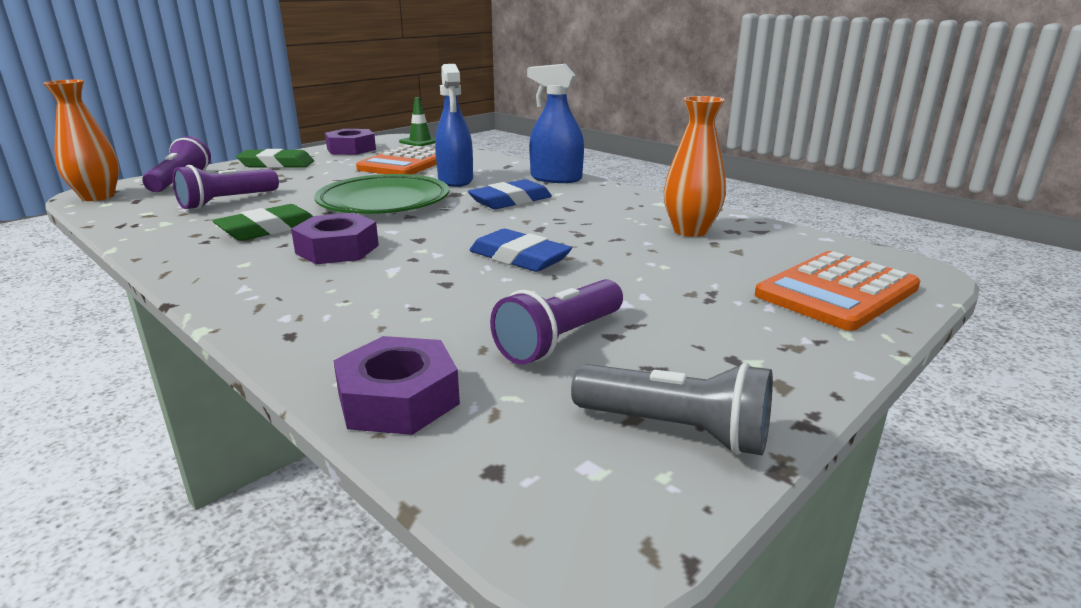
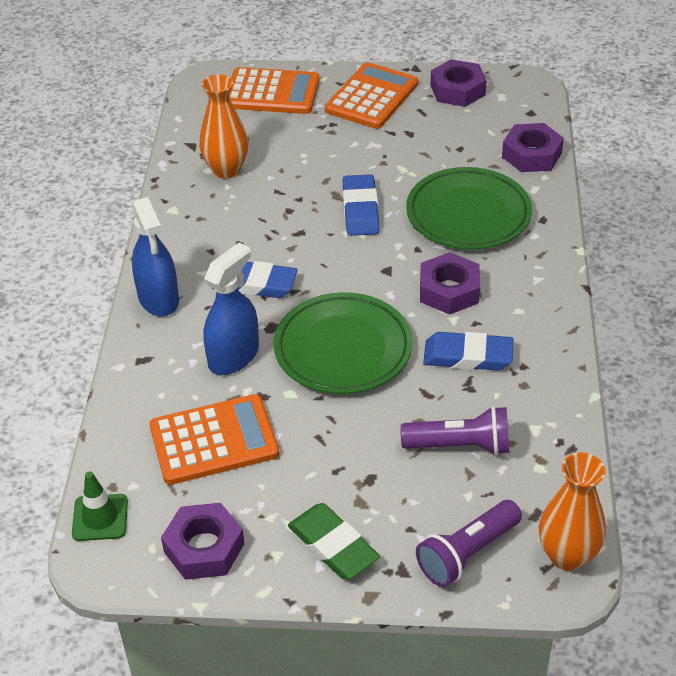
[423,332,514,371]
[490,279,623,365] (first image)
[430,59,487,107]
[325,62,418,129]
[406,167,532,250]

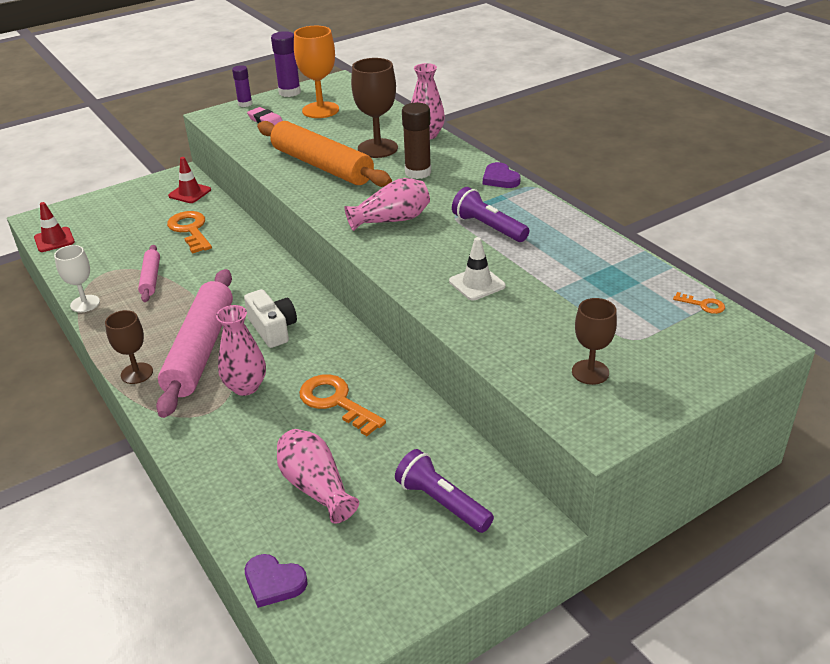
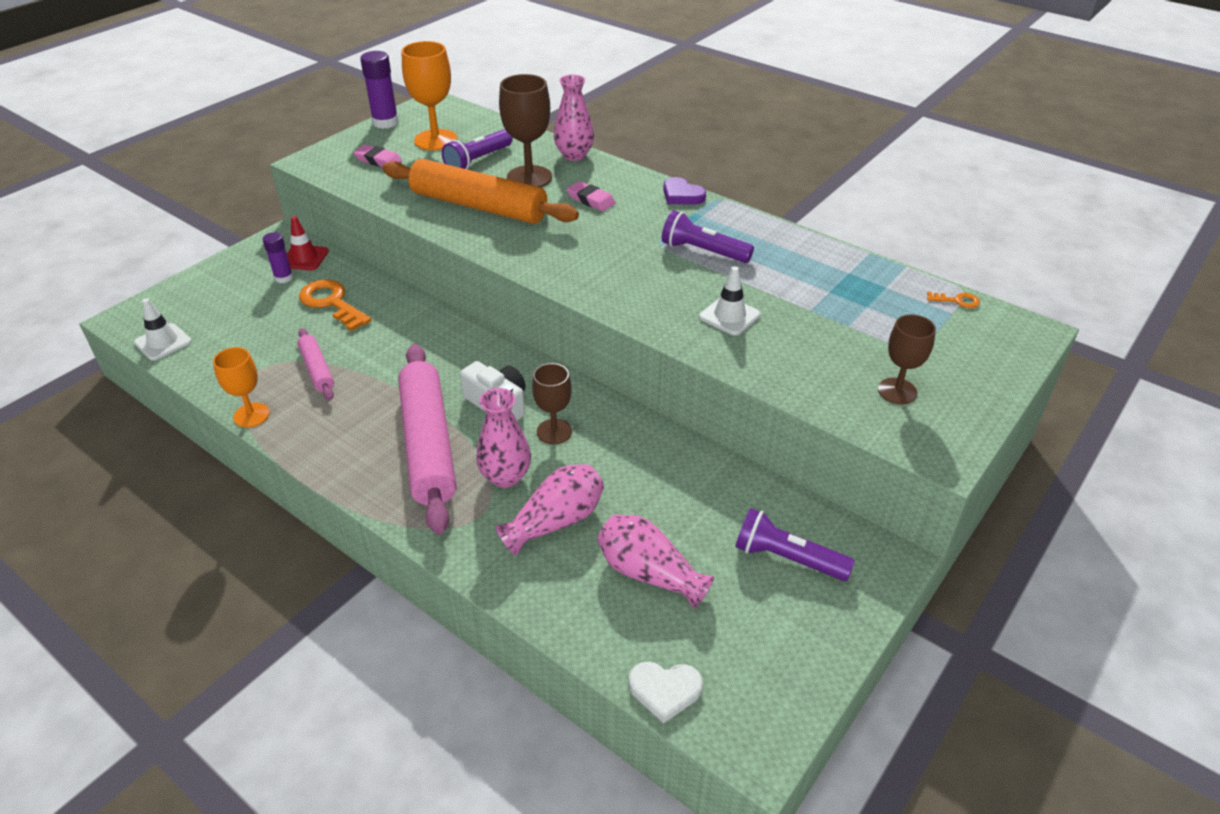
[134,298,192,361]
[213,347,270,427]
[532,363,572,444]
[263,232,293,283]
[629,662,703,723]
[299,374,386,436] (first image)
[496,464,604,555]
[567,181,616,211]
[442,129,513,169]

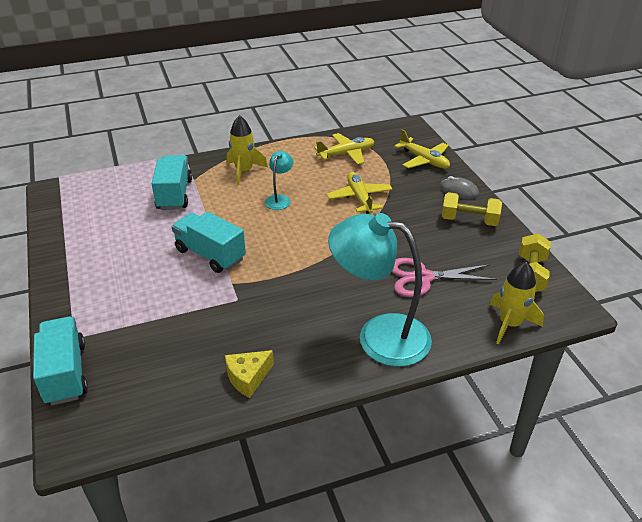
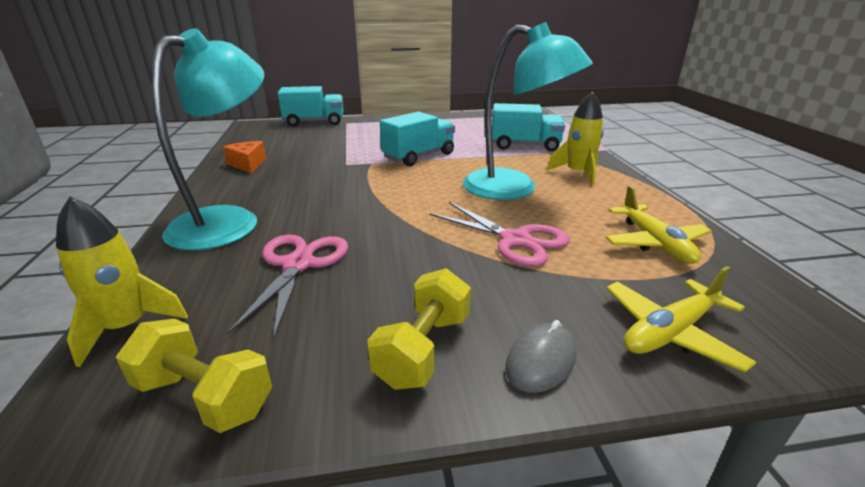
[223,141,266,173]
[463,22,593,200]
[429,202,570,267]

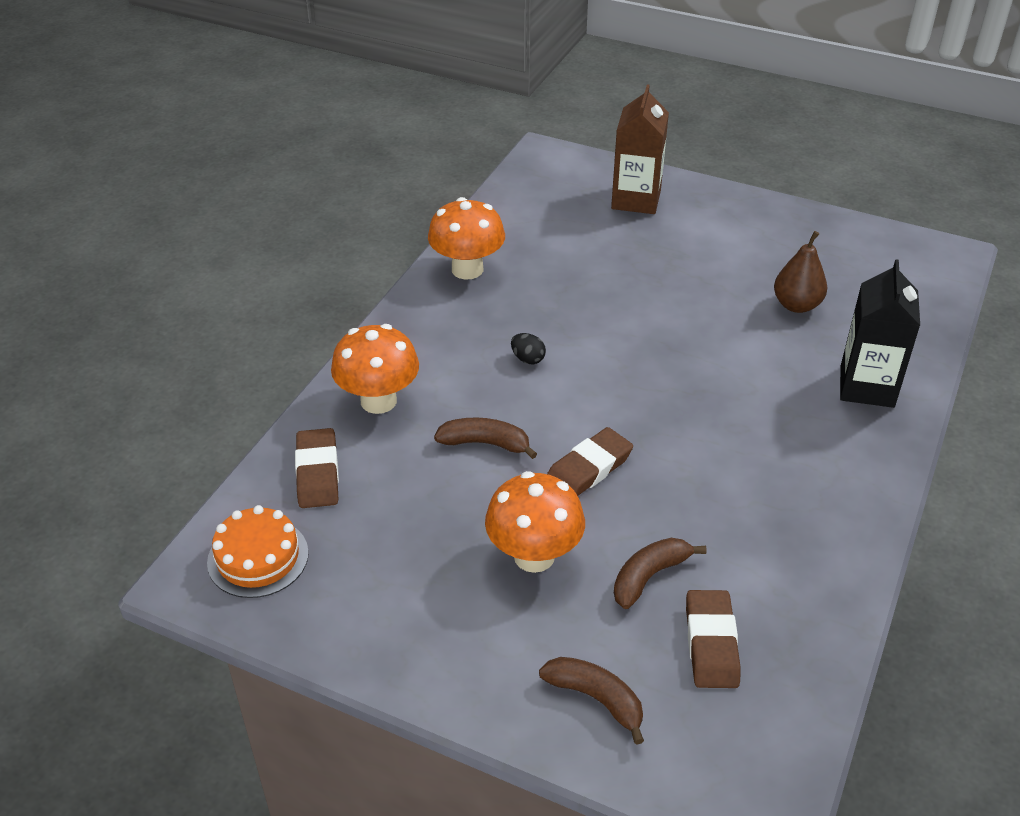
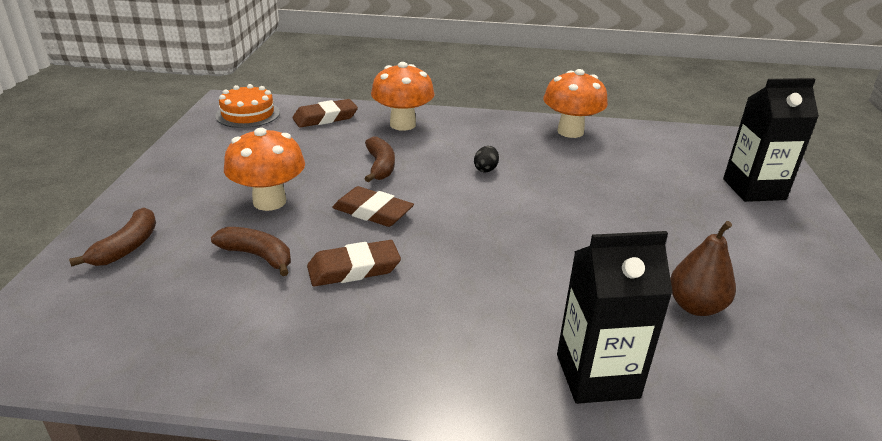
[723,78,819,202]
[307,240,401,287]

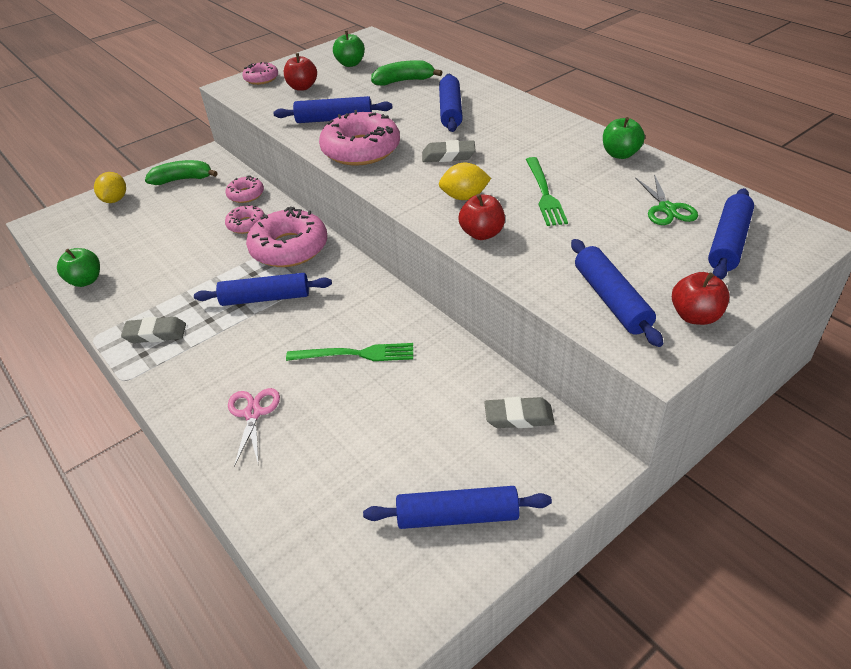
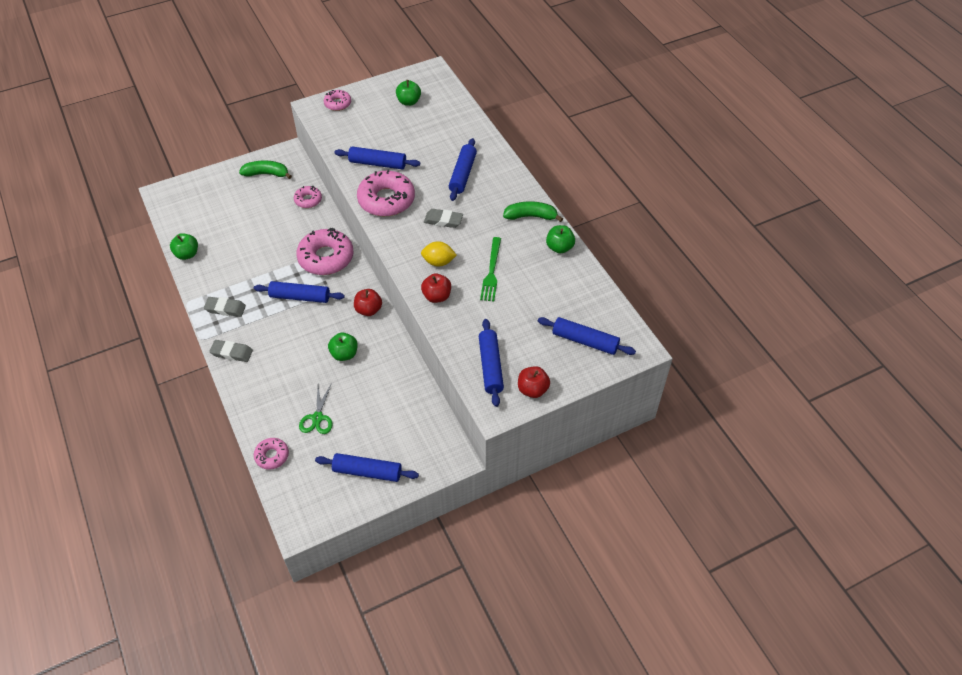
[94,172,126,203] (first image)
[254,438,289,469]
[228,388,280,467] (first image)
[354,289,382,316]
[328,333,358,361]
[503,201,563,222]
[209,340,253,362]
[299,383,333,434]
[538,317,636,355]

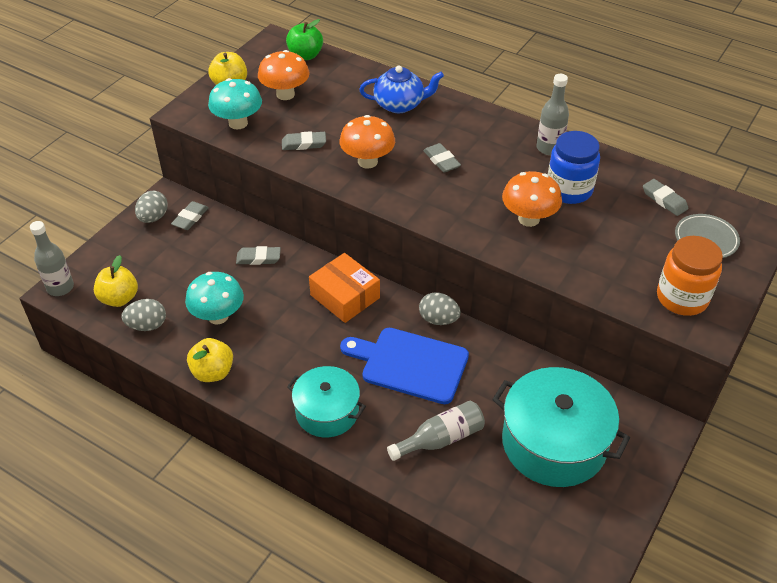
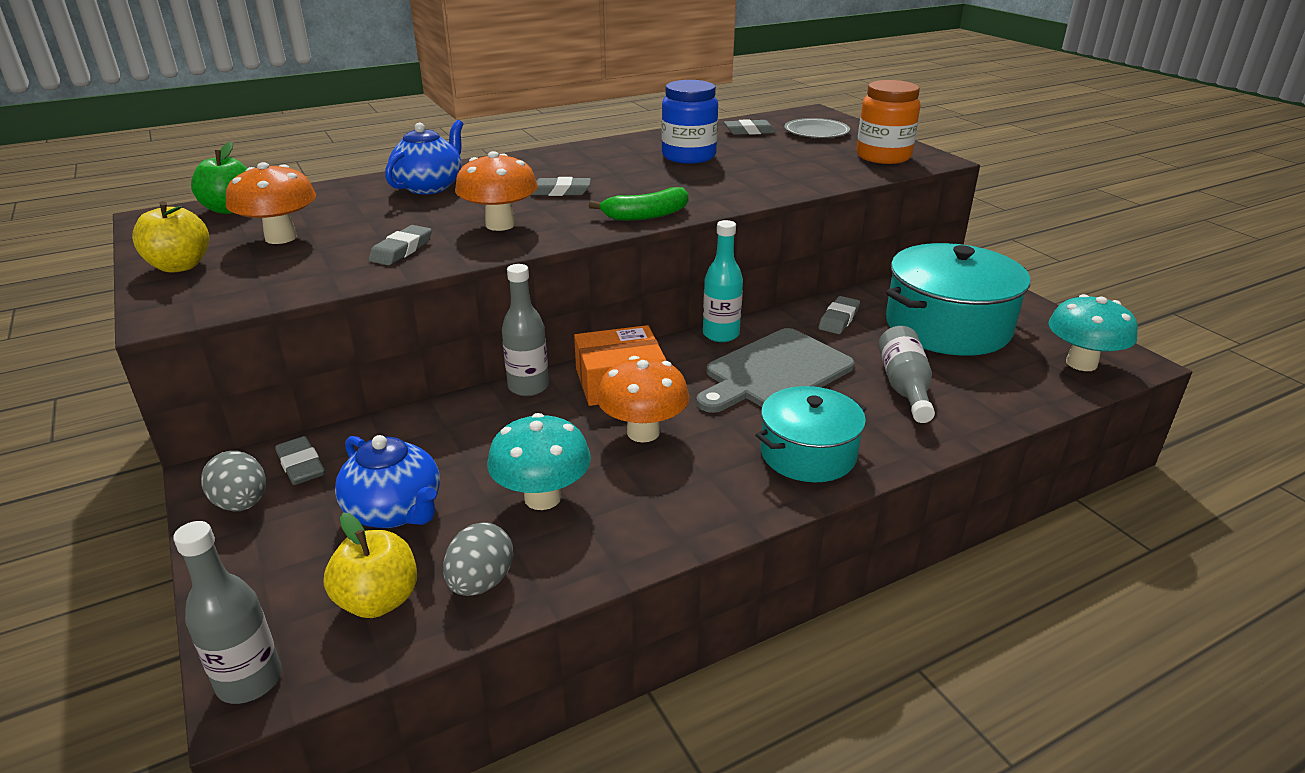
[187,338,233,382] (first image)
[1048,294,1138,371]
[818,296,860,334]
[696,328,855,413]
[703,220,743,342]
[597,356,689,443]
[502,264,549,396]
[335,435,440,528]
[589,187,689,221]

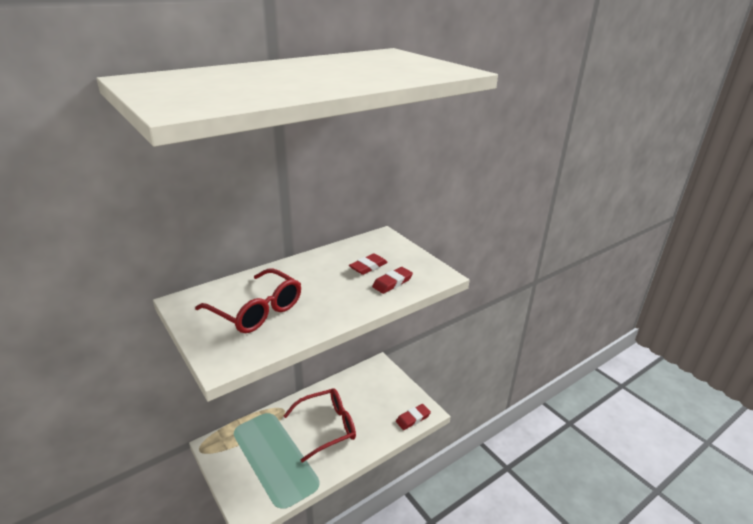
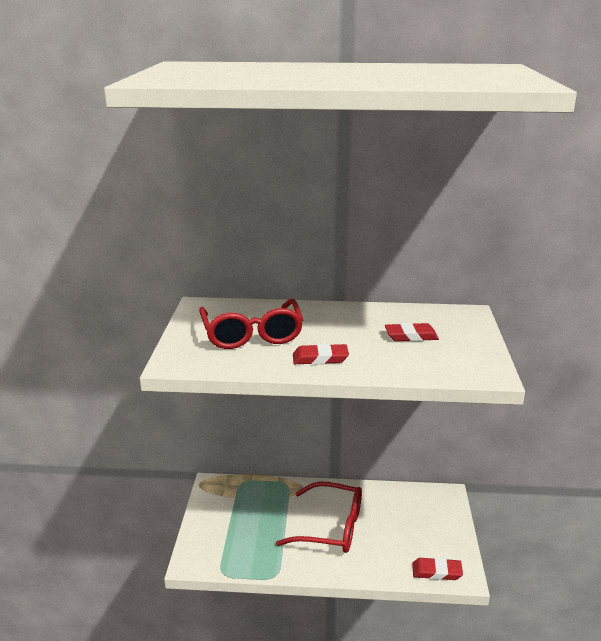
[293,344,349,365]

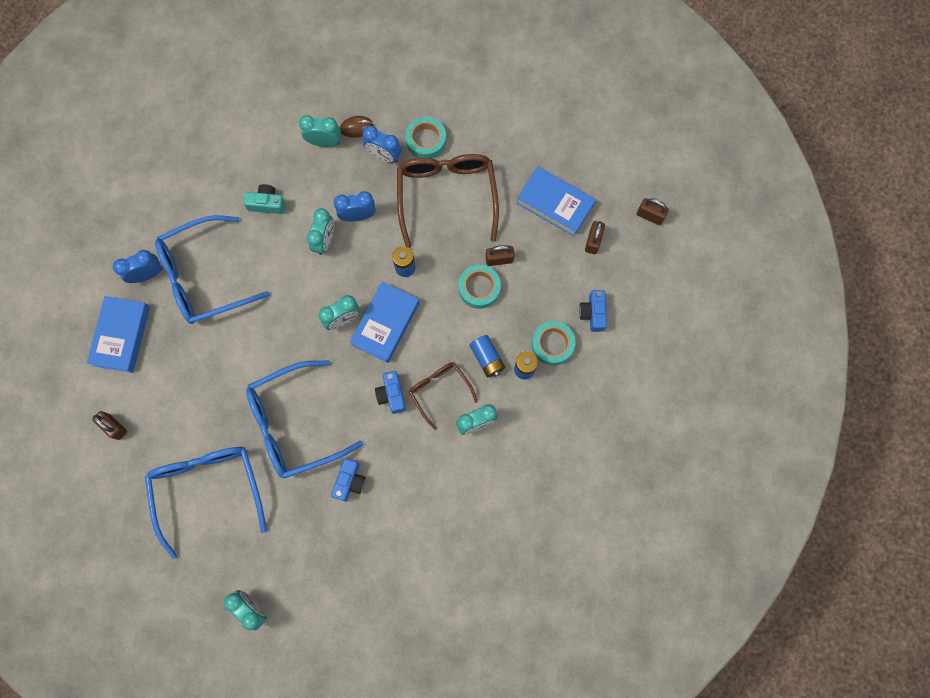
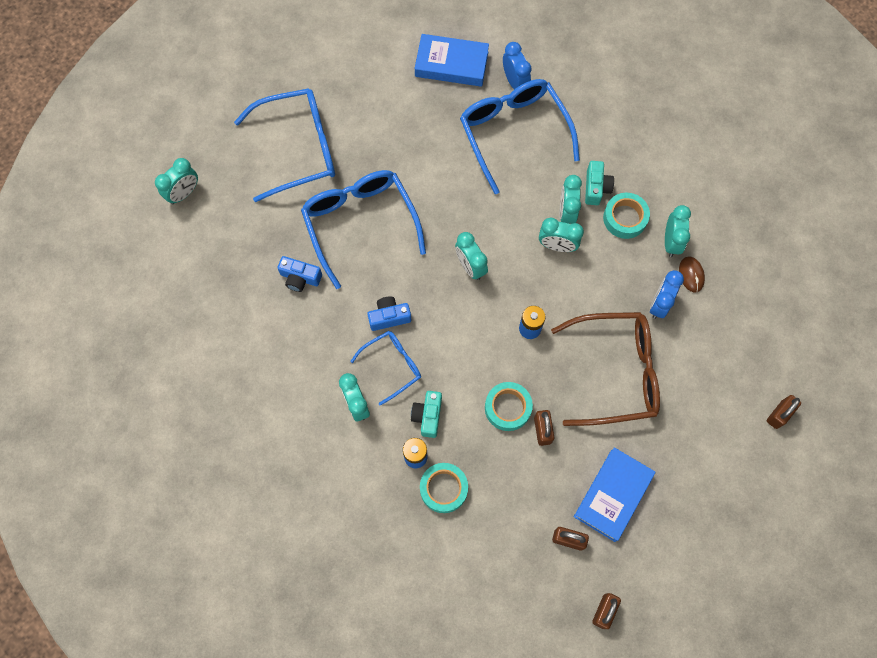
[767,395,801,429]
[334,191,376,222] (first image)
[350,282,420,363] (first image)
[603,193,650,239]
[350,331,421,406]
[411,391,442,438]
[579,290,607,332] (first image)
[560,175,582,224]

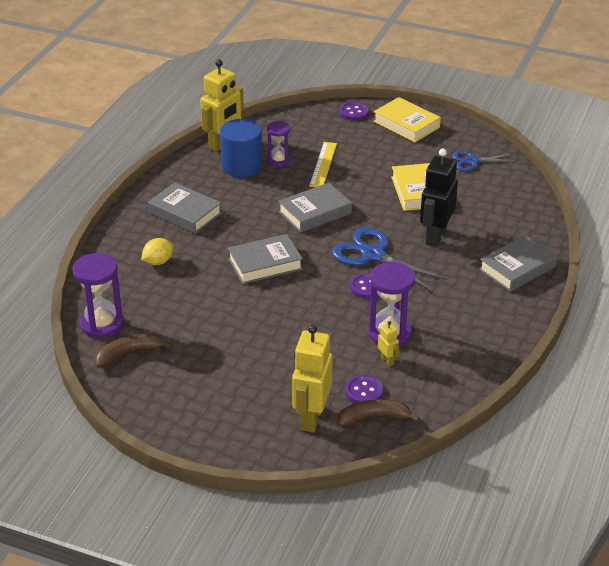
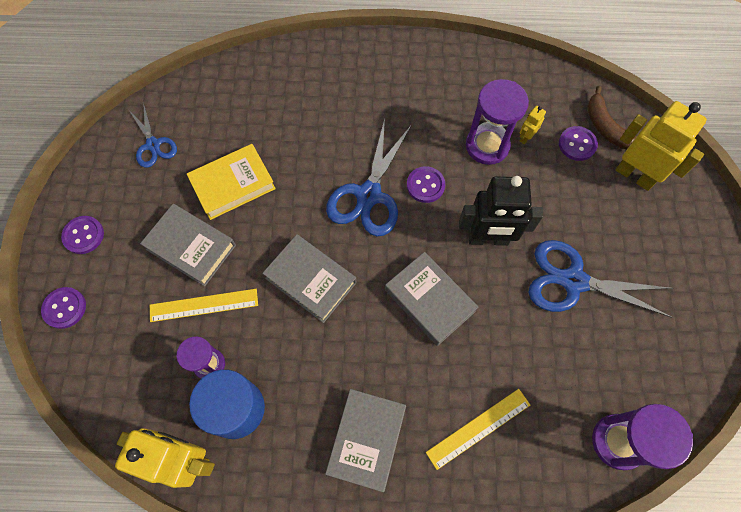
[95,334,171,368] (first image)
[426,389,530,470]
[615,101,707,191]
[61,216,104,254]
[459,176,543,246]
[140,204,236,287]
[529,240,673,318]

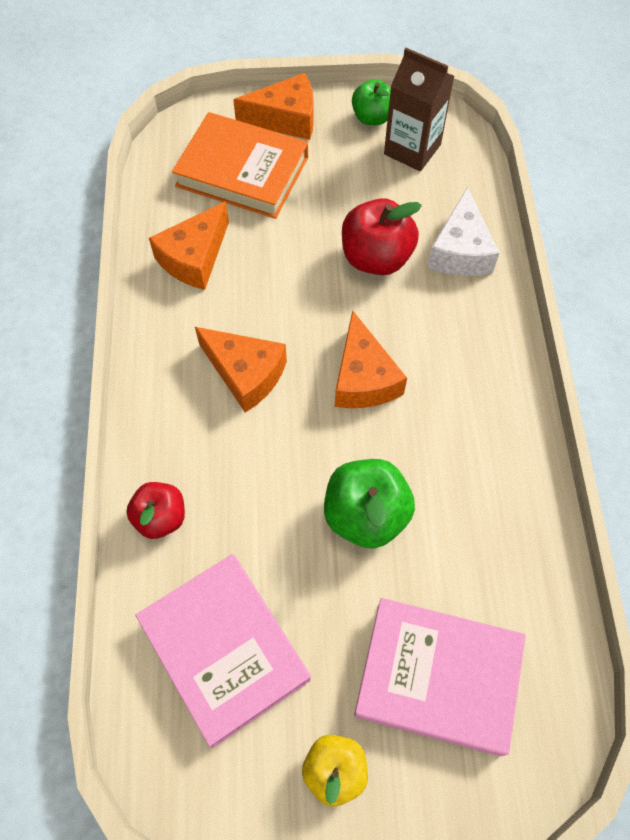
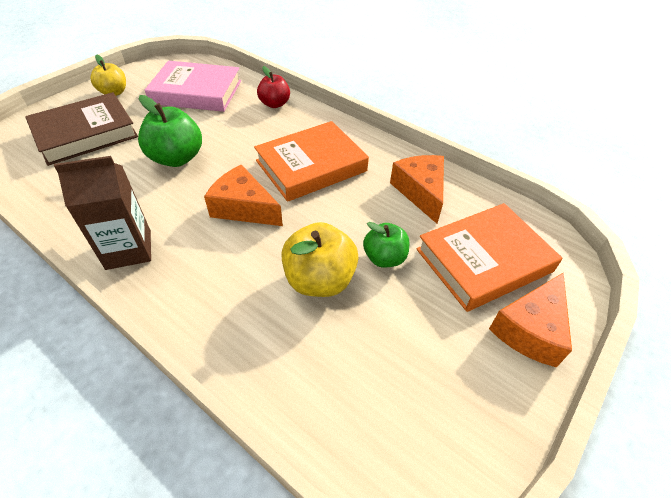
[254,121,369,202]
[281,222,359,297]
[363,222,409,267]
[25,92,138,166]
[54,156,151,270]
[427,187,499,276] (first image)

